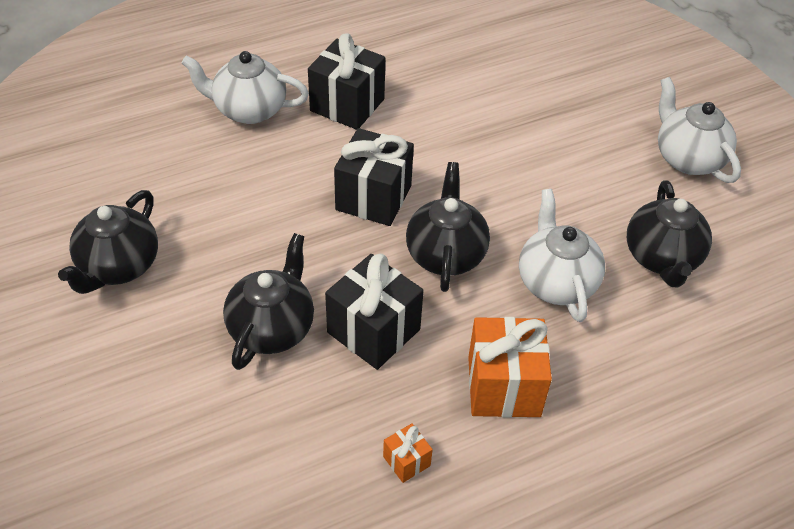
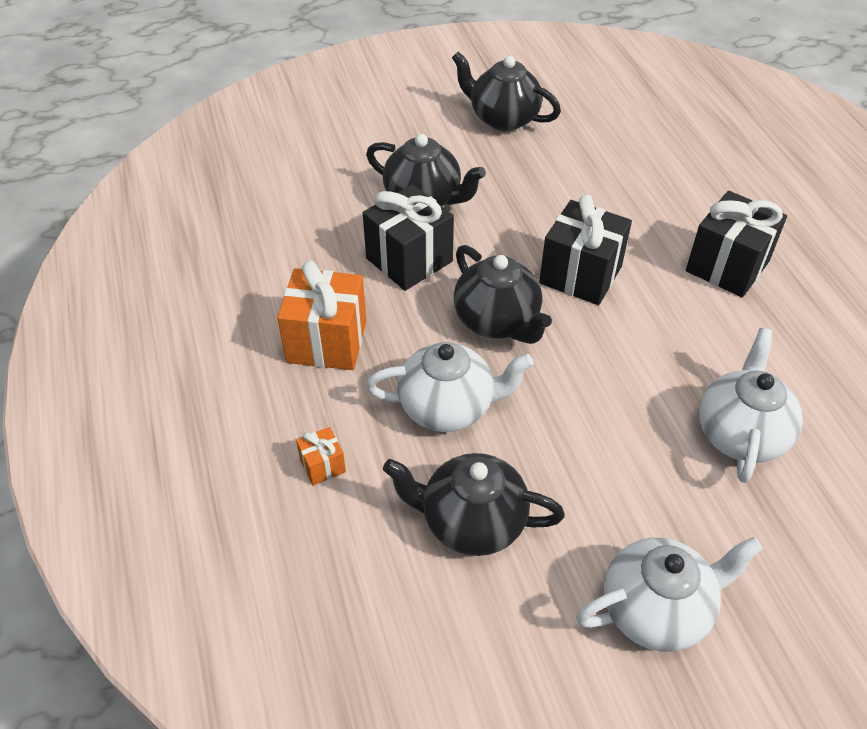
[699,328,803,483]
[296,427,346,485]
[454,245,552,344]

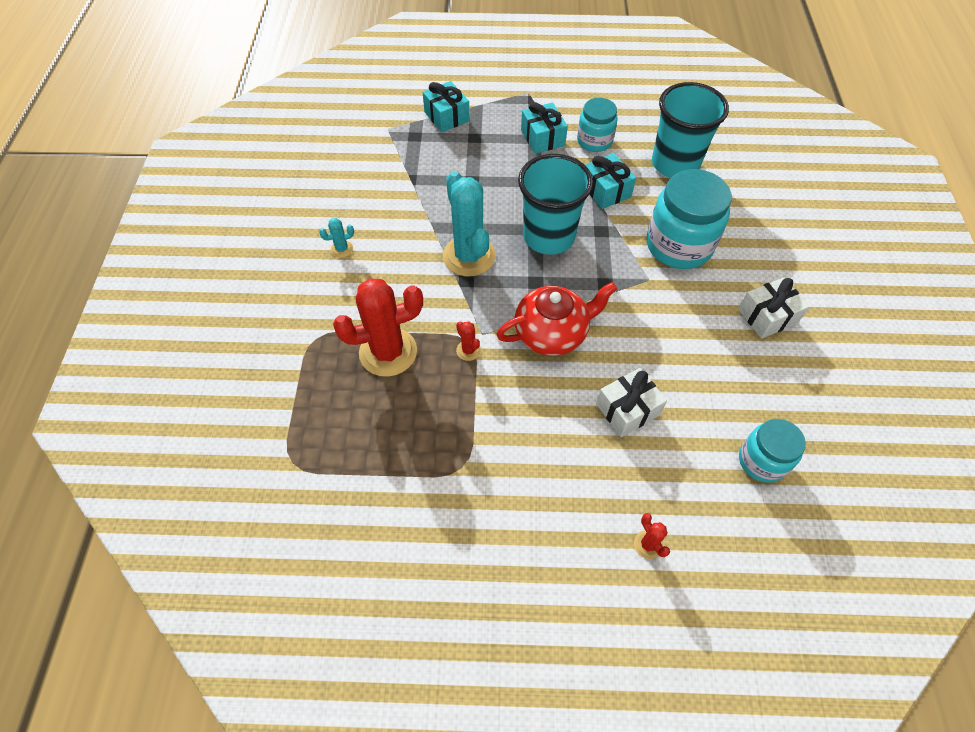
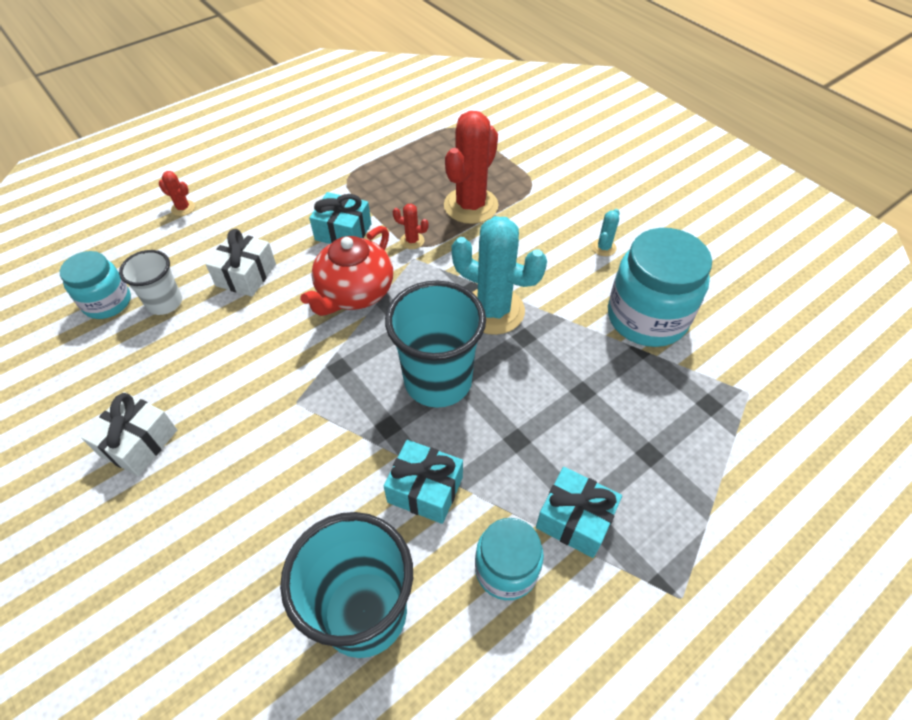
[309,192,371,244]
[608,228,712,347]
[119,250,182,315]

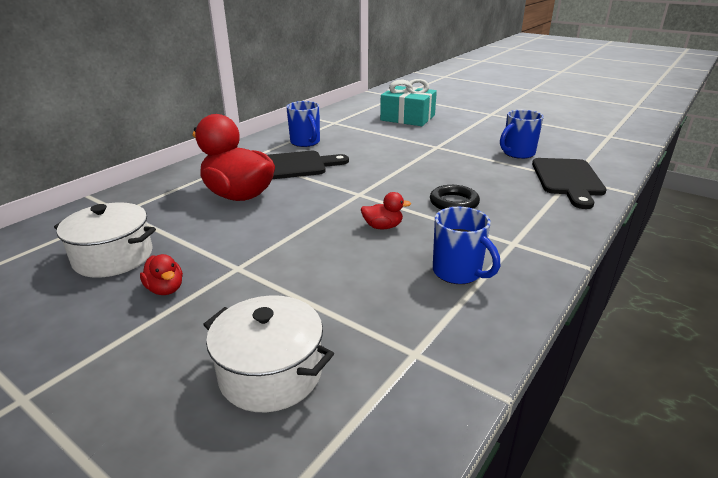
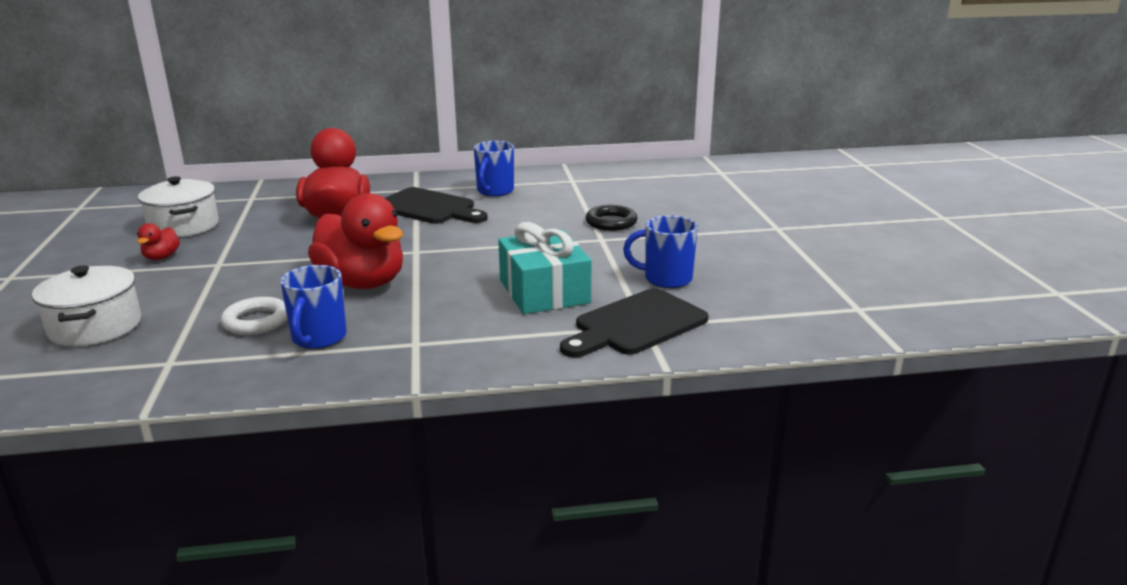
[308,193,403,289]
[498,222,592,314]
[586,205,638,231]
[220,297,288,335]

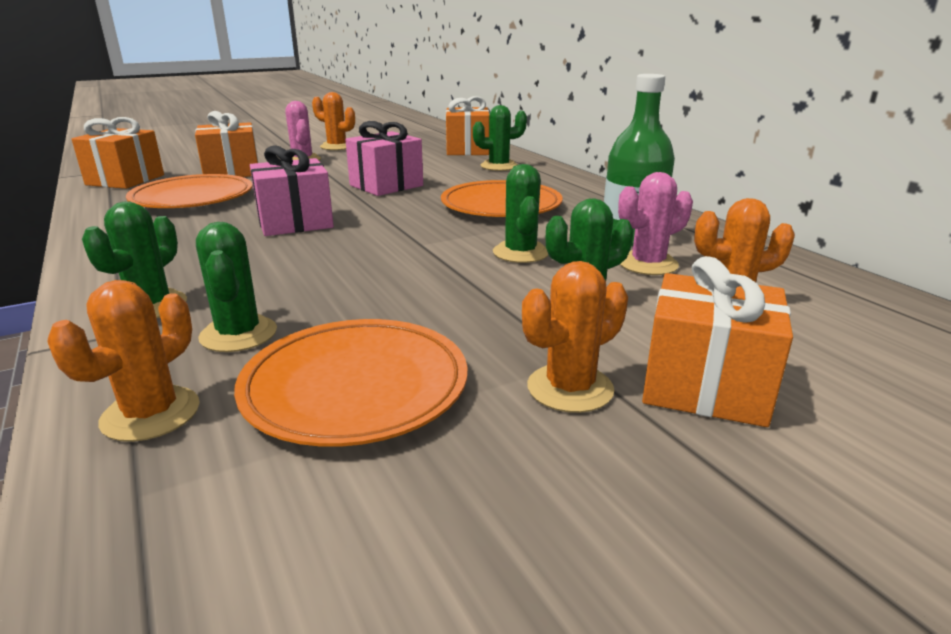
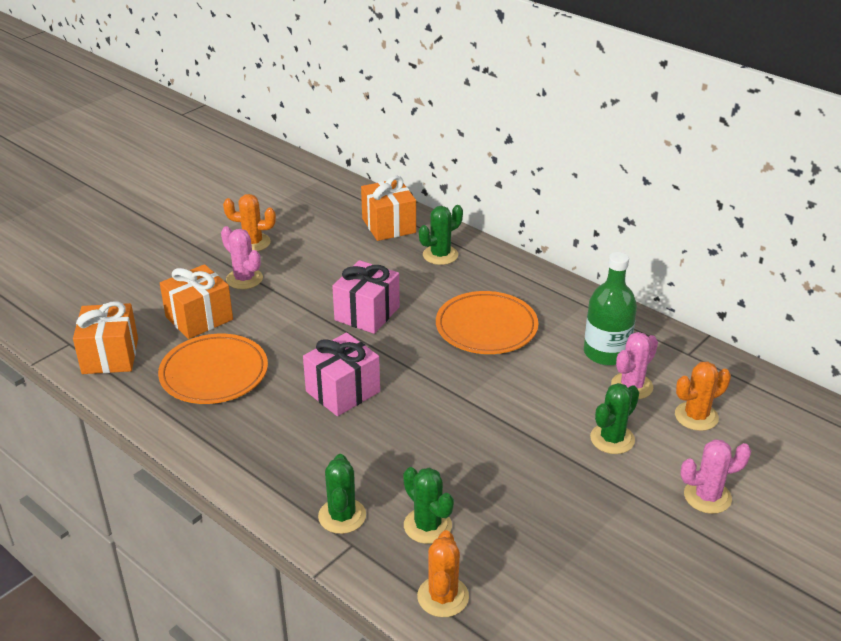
[234,319,468,447] (first image)
[493,164,548,263] (first image)
[522,261,628,413] (first image)
[680,439,751,514]

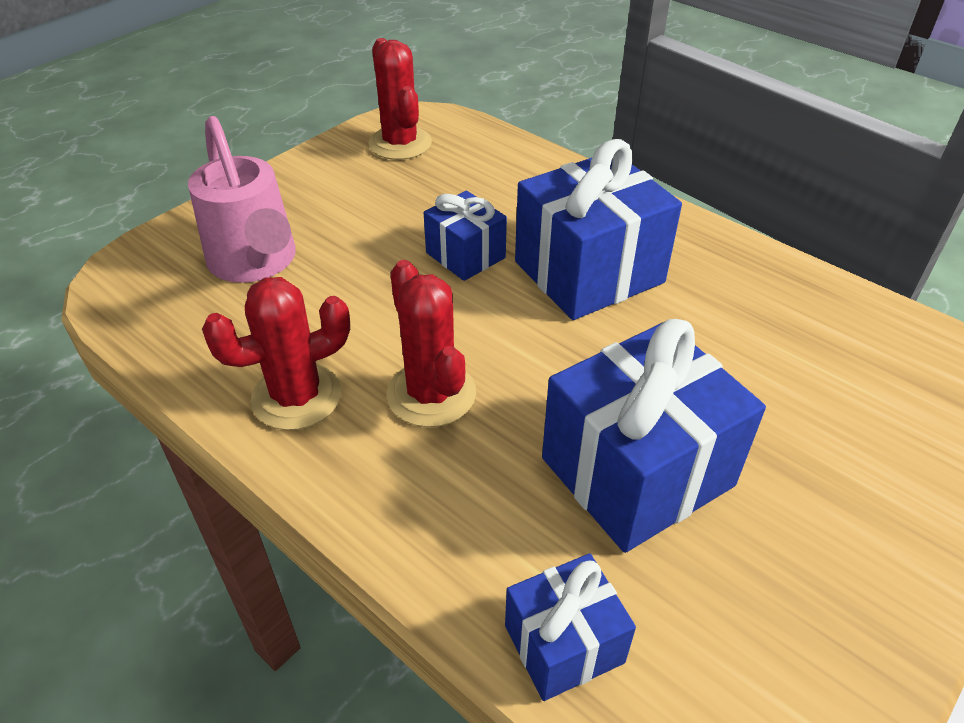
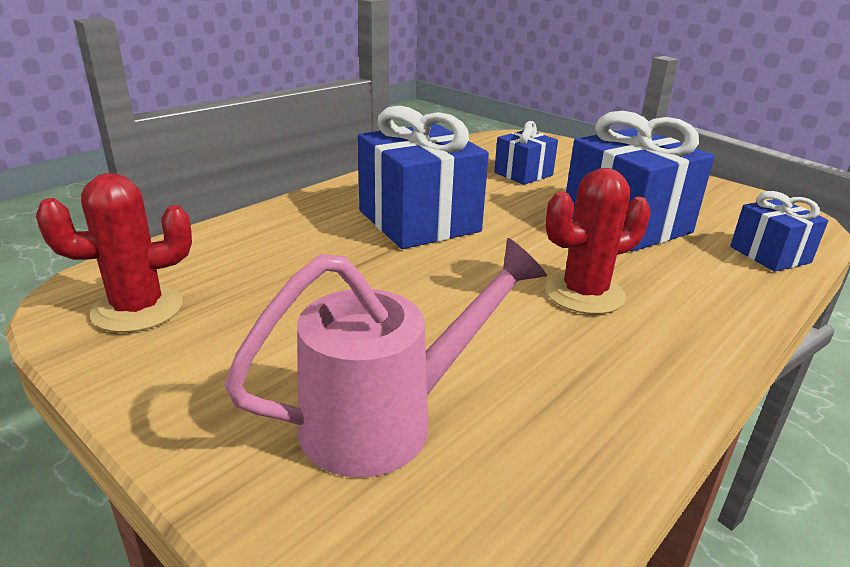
[202,277,350,430] (first image)
[494,121,558,185]

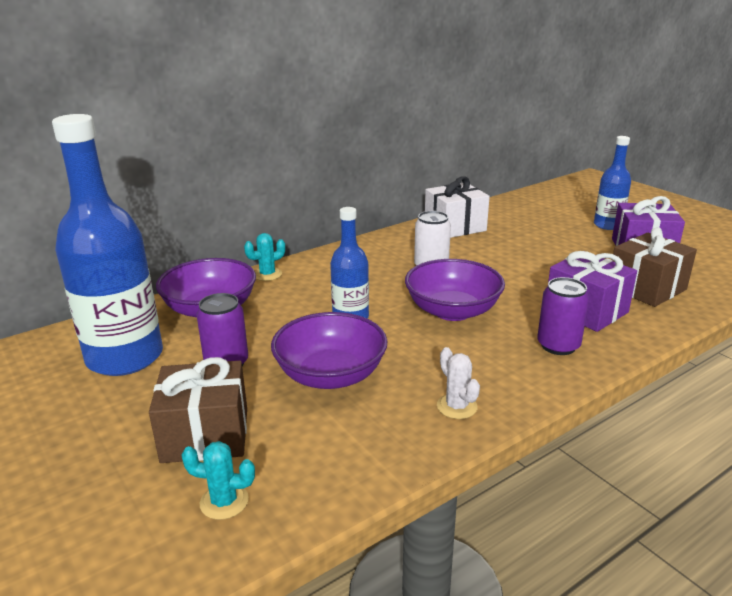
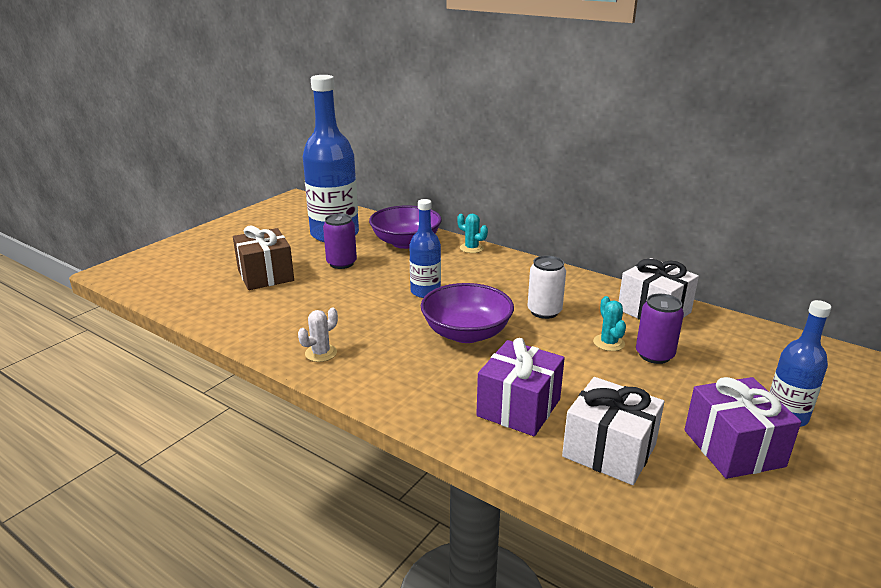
[593,296,626,351]
[271,312,387,389] (first image)
[636,294,684,364]
[562,377,664,485]

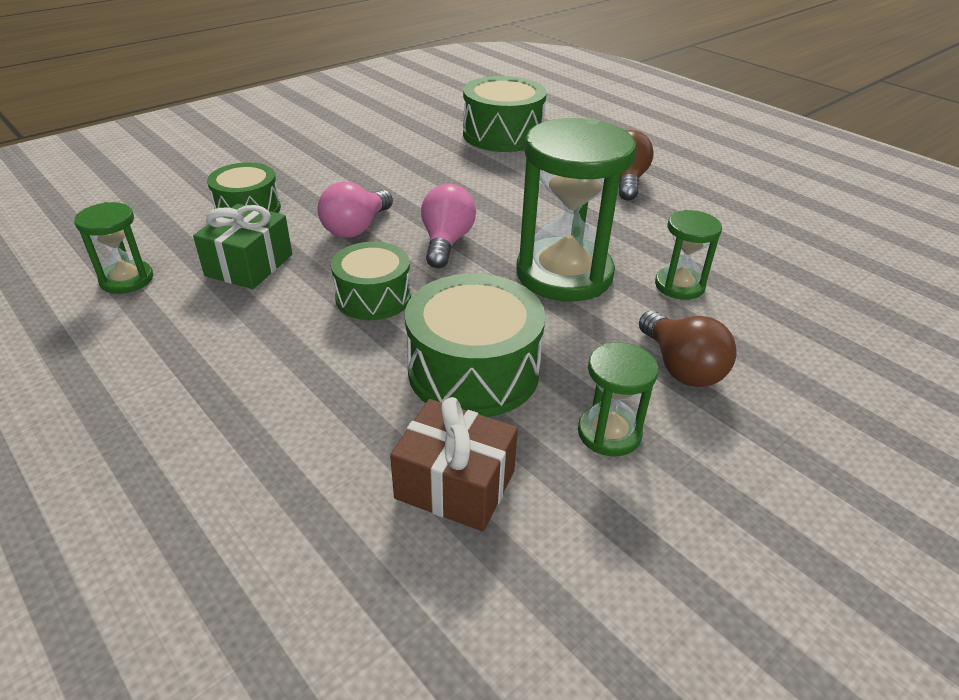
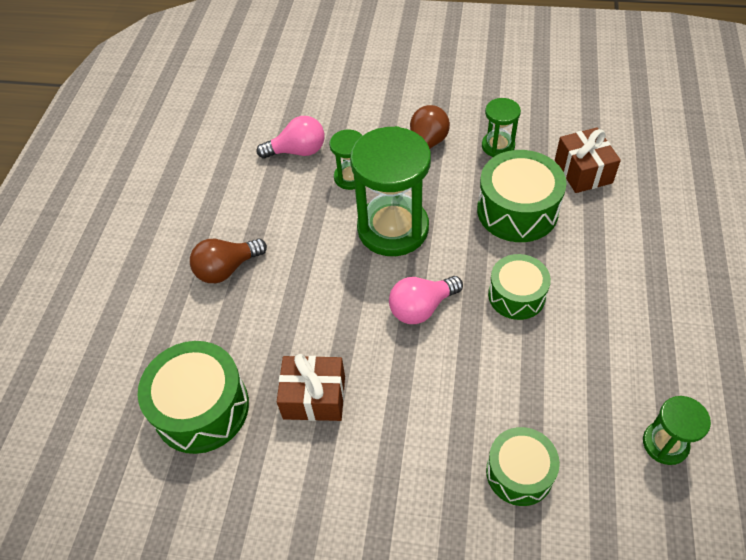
[193,204,292,289] (first image)
[257,116,325,159]
[277,354,345,421]

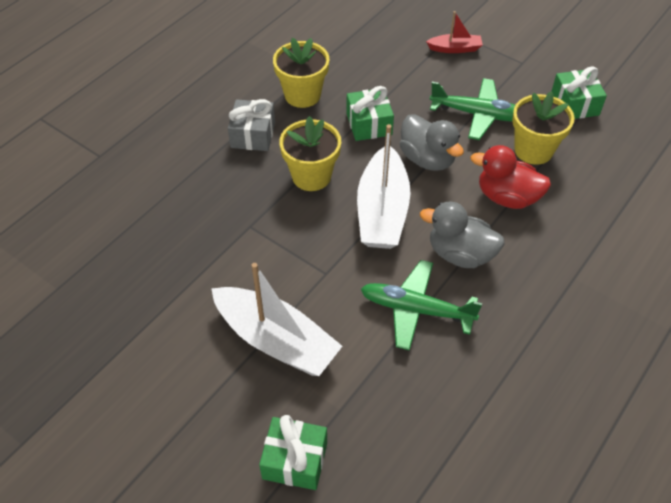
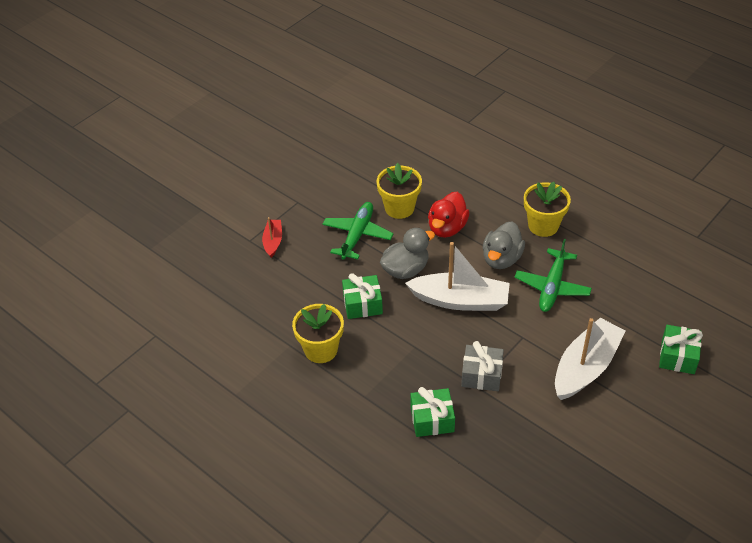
[461,341,504,391]
[524,182,571,237]
[411,387,455,437]

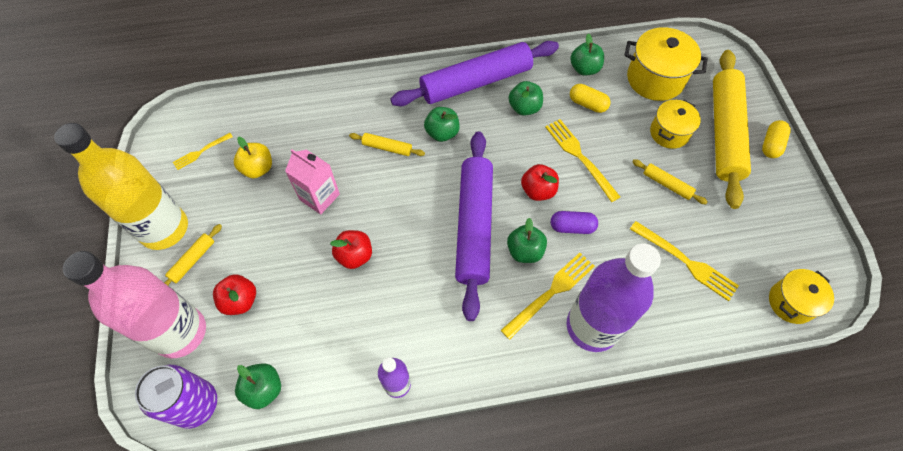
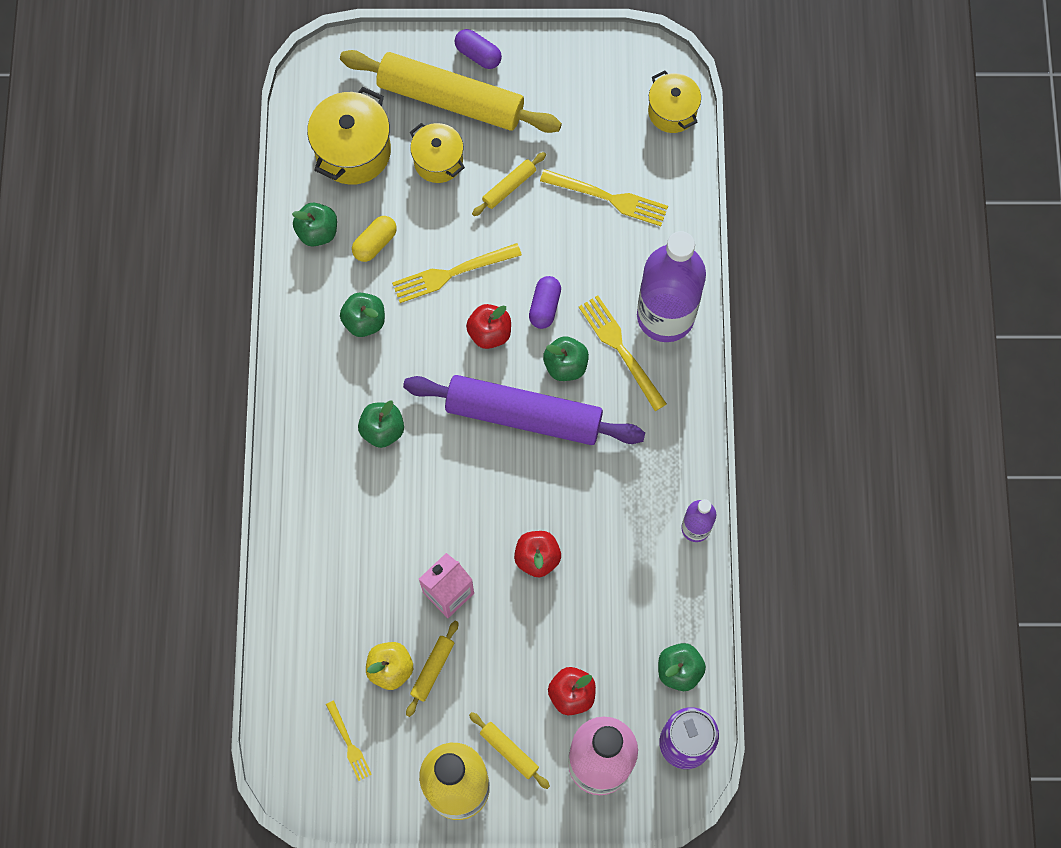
[406,621,458,717]
[390,41,559,106] (first image)
[540,169,668,226]
[454,29,502,69]

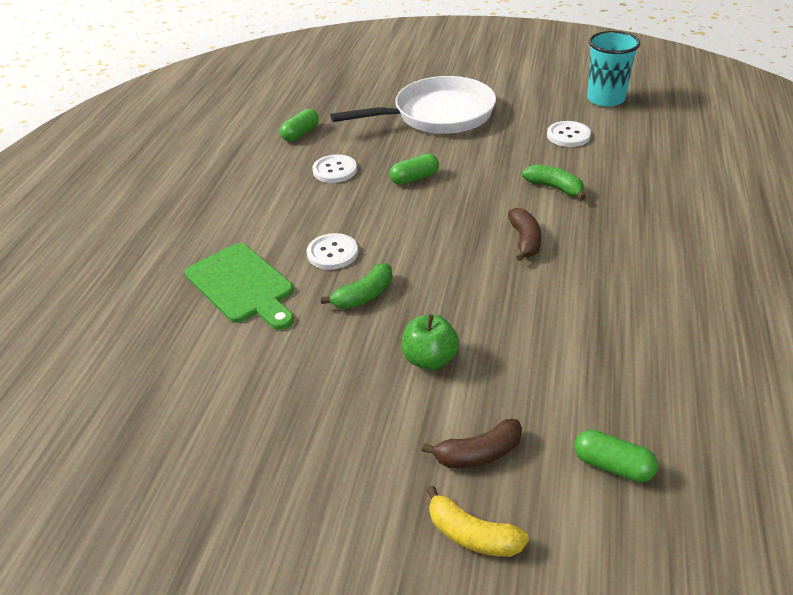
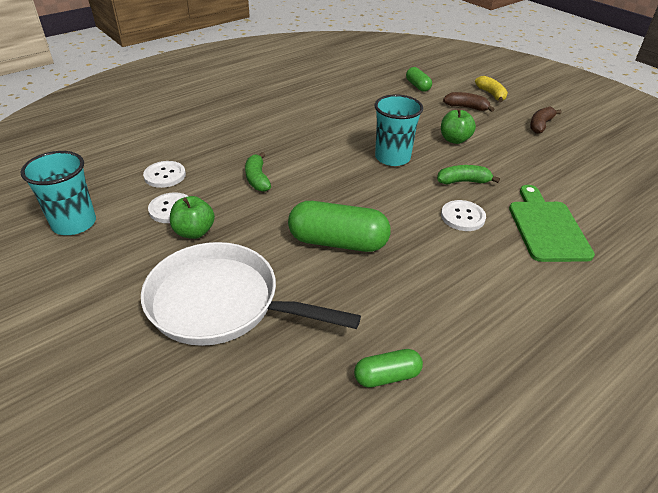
[143,161,186,188]
[288,201,391,252]
[530,106,562,134]
[170,196,215,239]
[375,94,423,166]

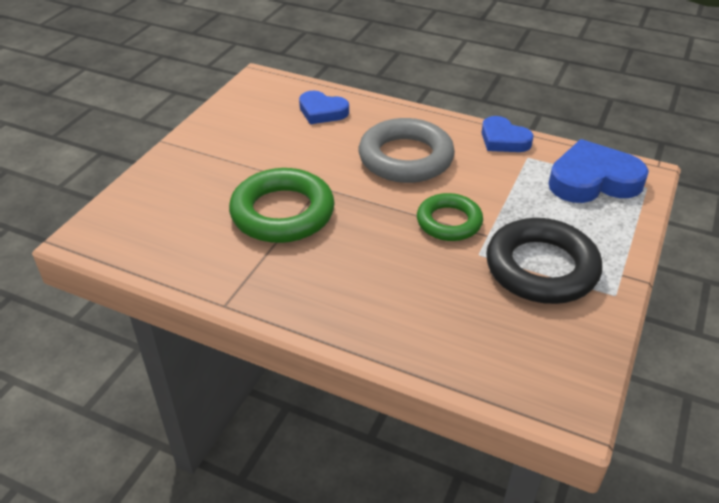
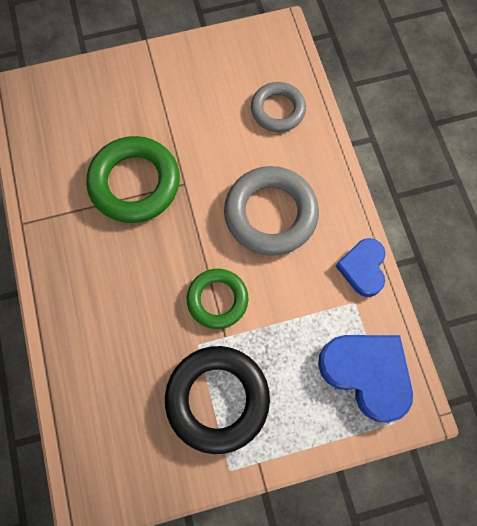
[251,82,306,132]

